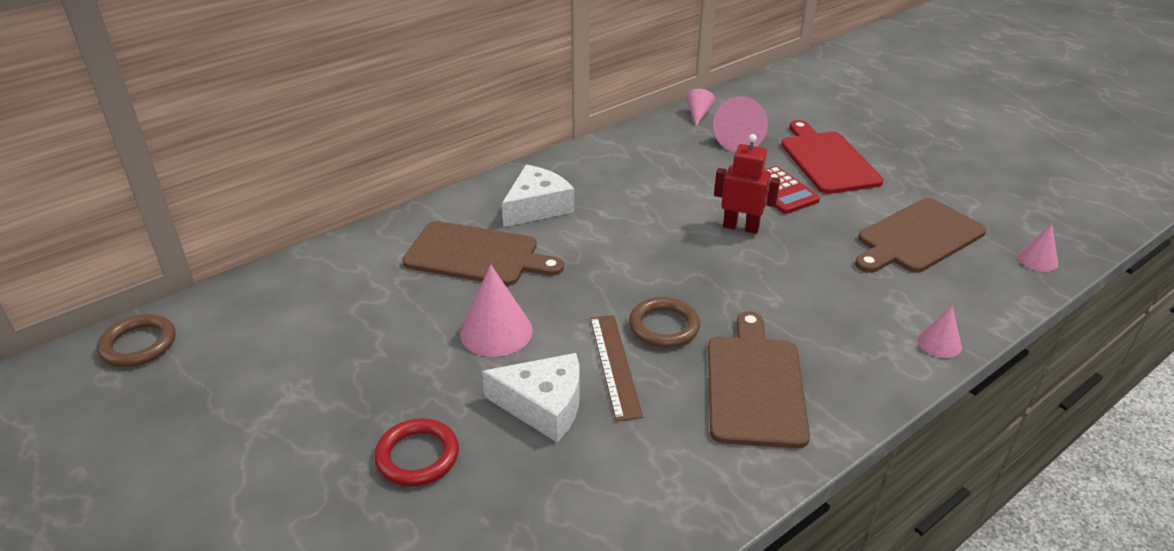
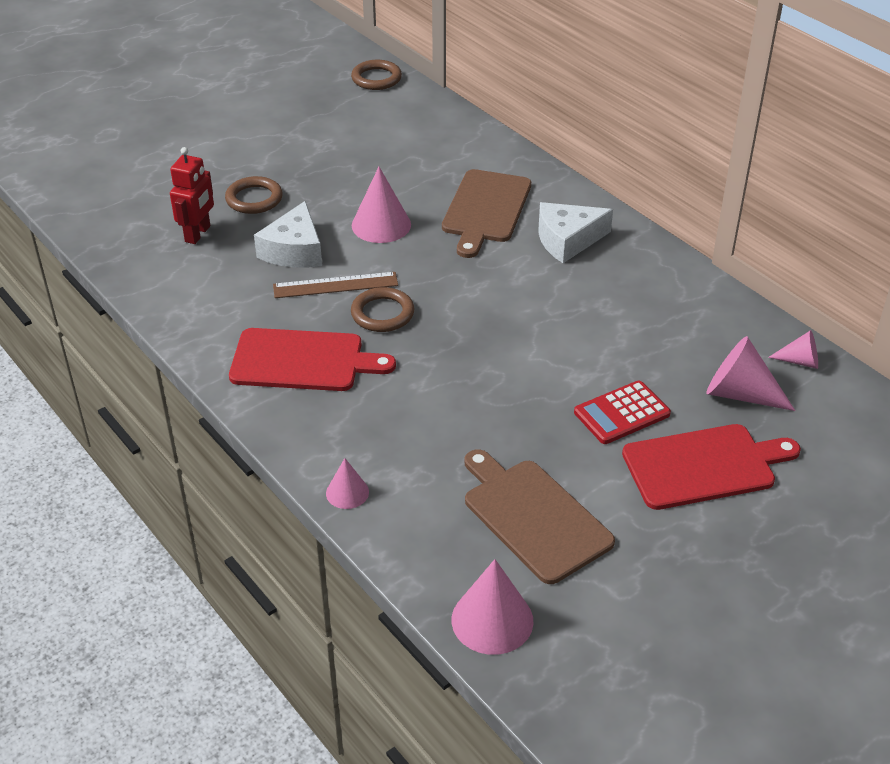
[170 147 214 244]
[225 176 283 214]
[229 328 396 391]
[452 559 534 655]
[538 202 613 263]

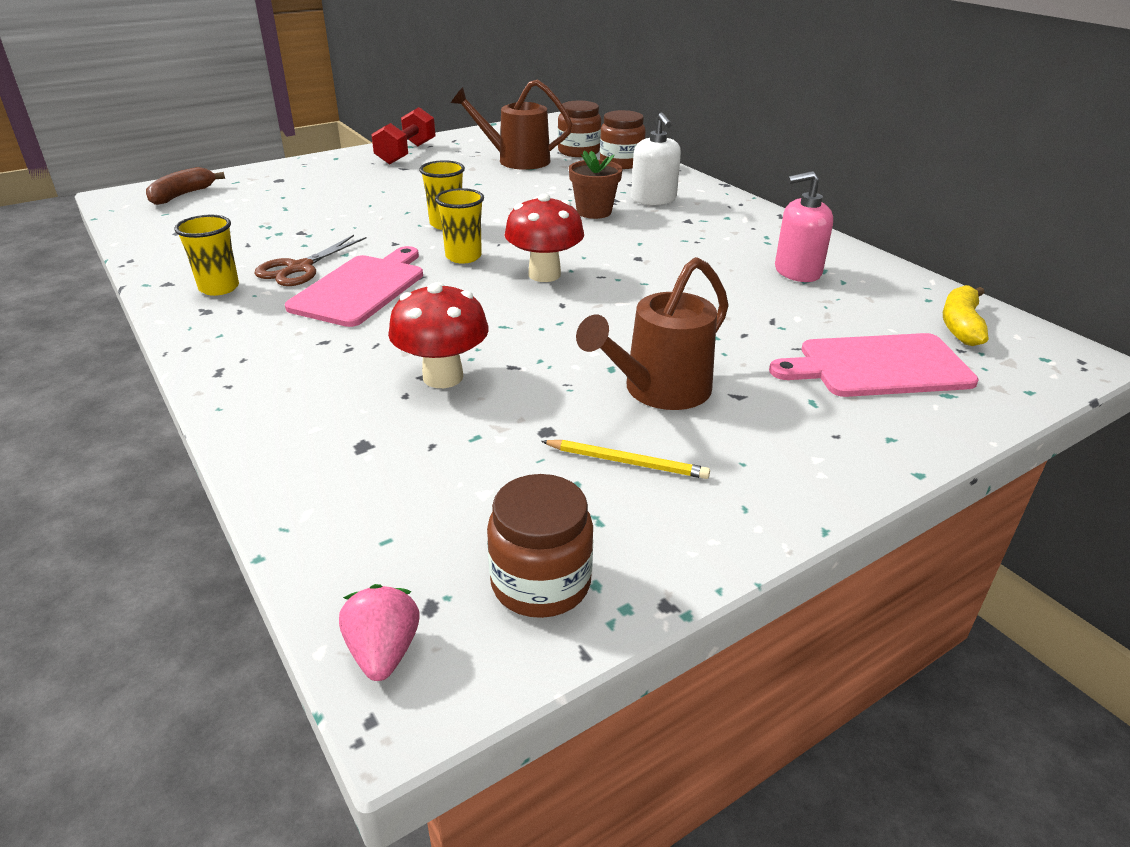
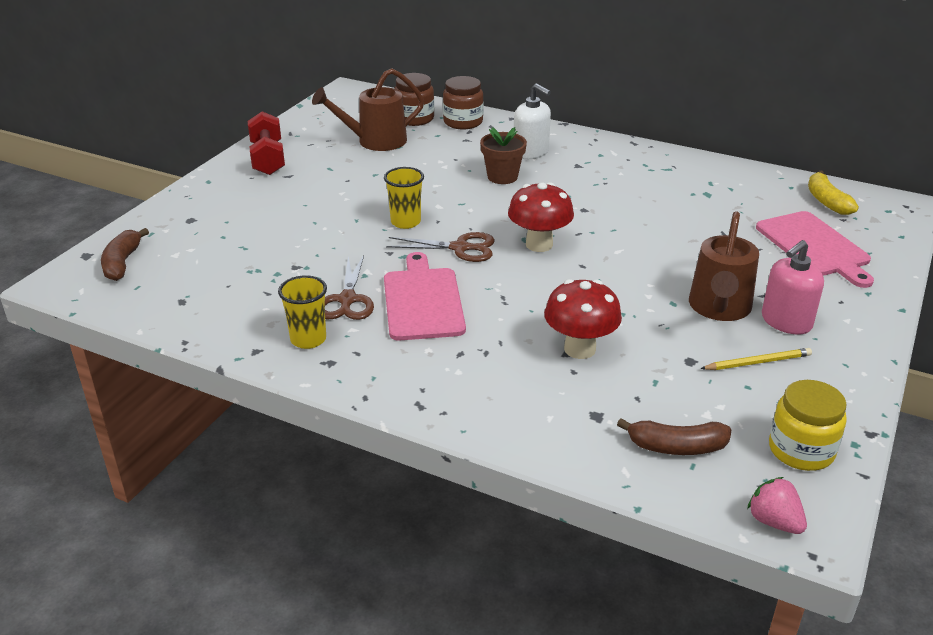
[386 232 495 262]
[617 418 731 455]
[756 211 874 288]
[762 240 824 335]
[769 380 847 471]

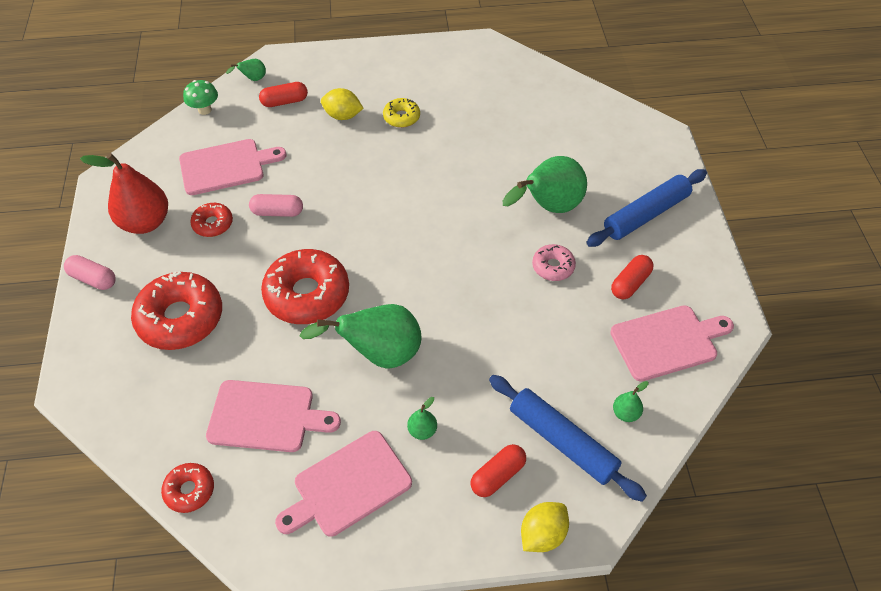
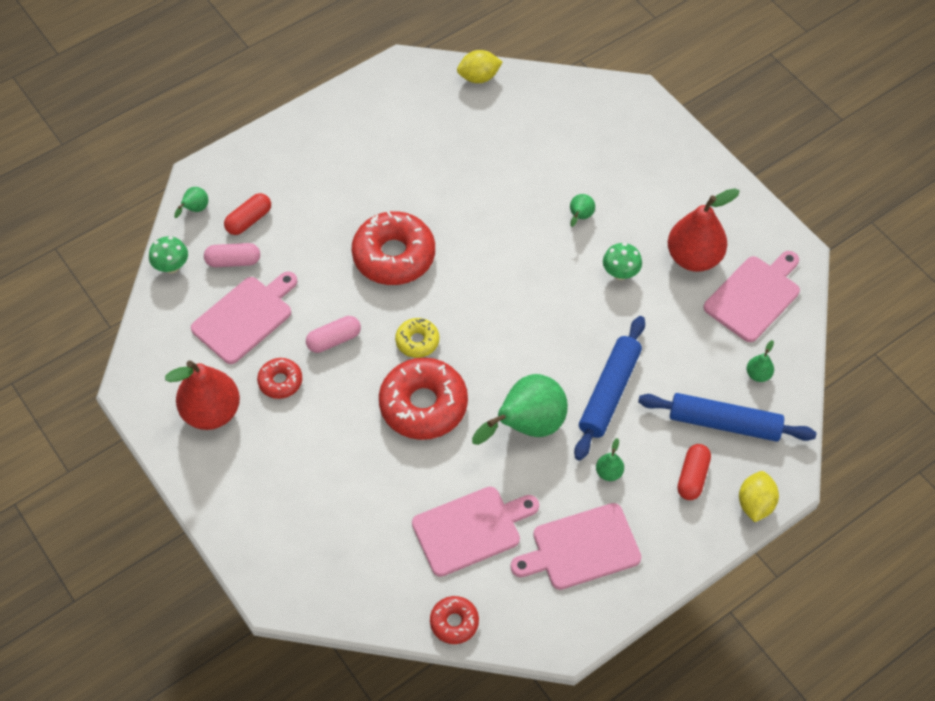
[204 243 260 267]
[351 211 435 285]
[395 318 439 358]
[457 50 503 83]
[511 503 641 590]
[570 194 595 227]
[574 316 645 460]
[603 243 642 280]
[668 188 740 272]

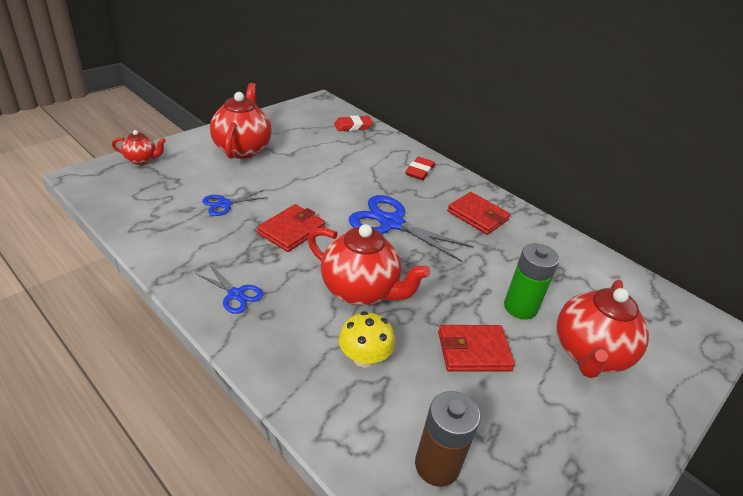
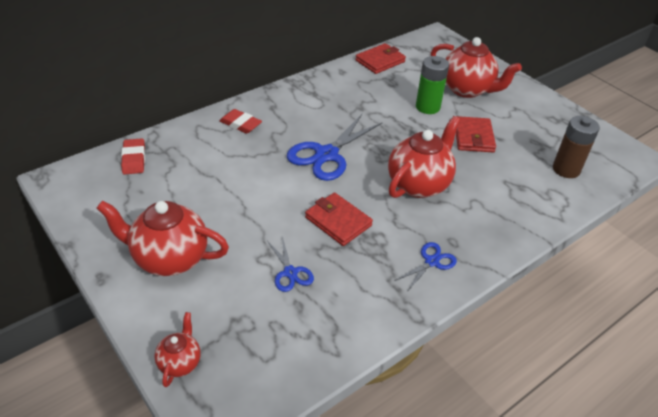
[355 43 406 74]
[339 311 395 368] (first image)

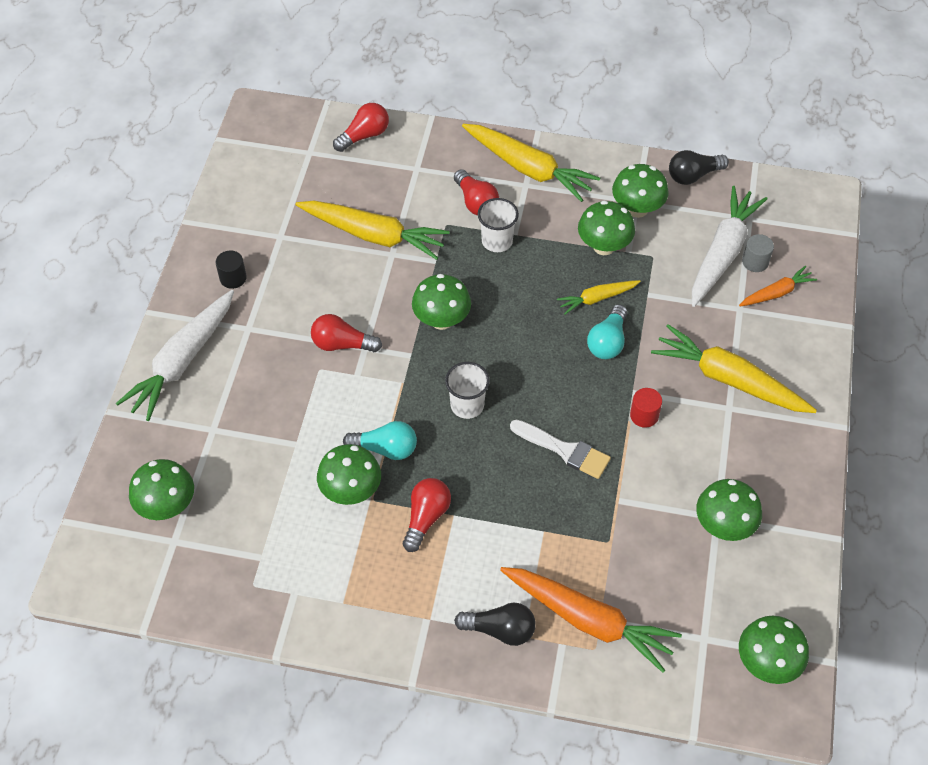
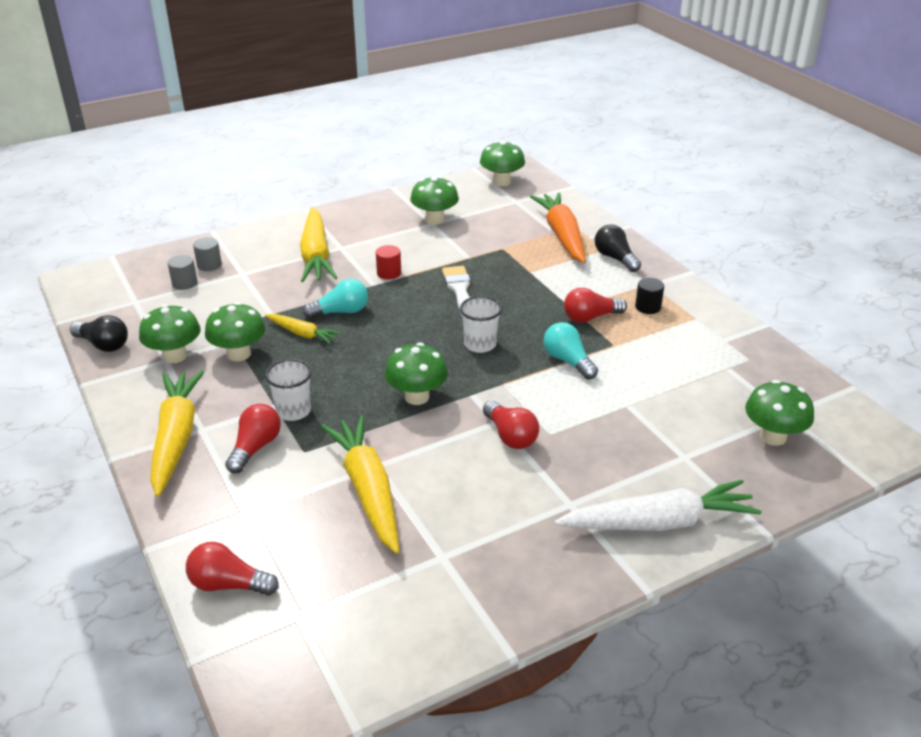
[193 237 222 271]
[635 278 664 314]
[317 444 381 505] (first image)
[692 186 767 307] (first image)

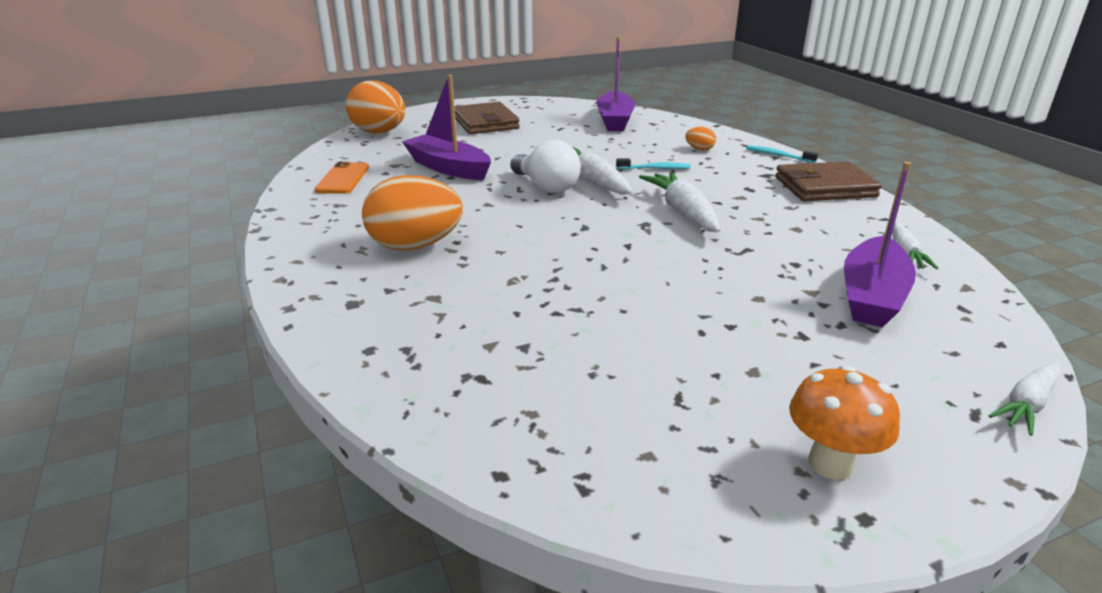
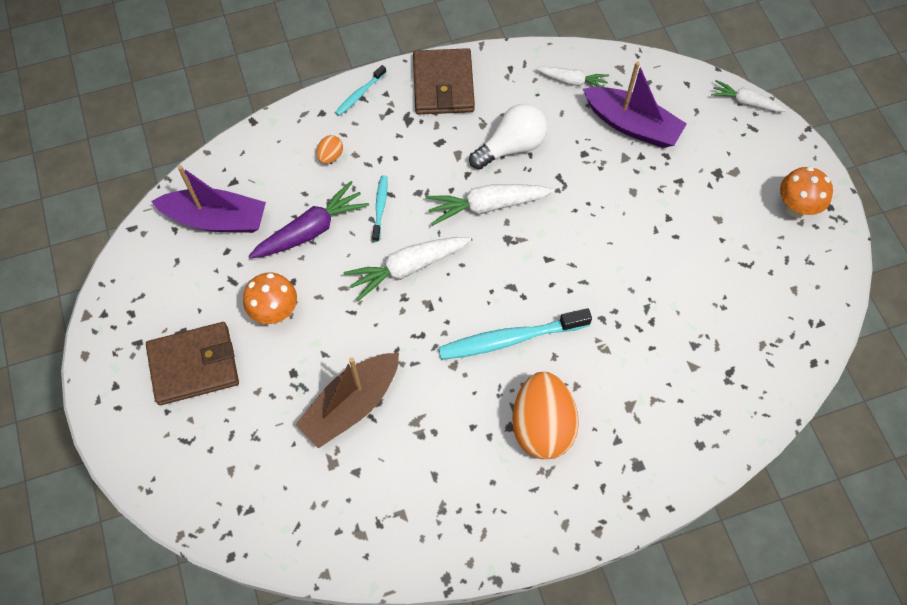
[243 273 297 324]
[249 181 369 258]
[295 353 399 448]
[438 308 592 360]
[469 104 548 170]
[711 80 786 112]
[315 162 369 194] (first image)
[346 80 405 134] (first image)

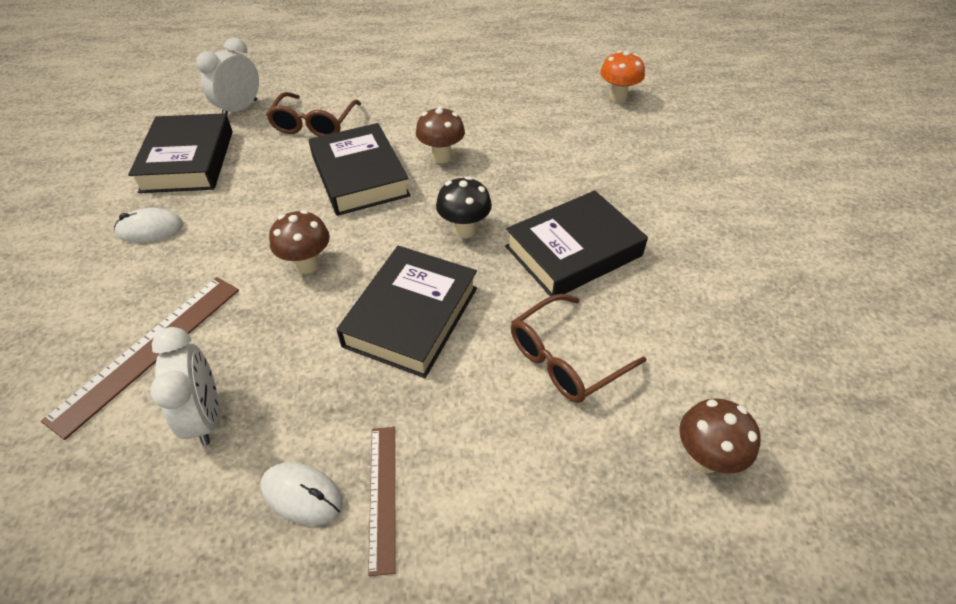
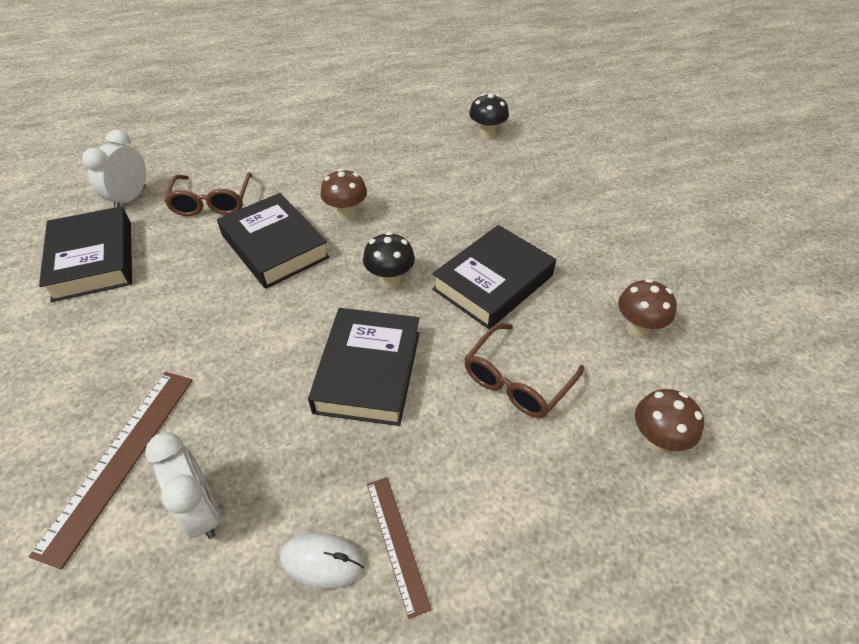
[469 94 509 140]
[618 279 677 338]
[114 208 183 243] (first image)

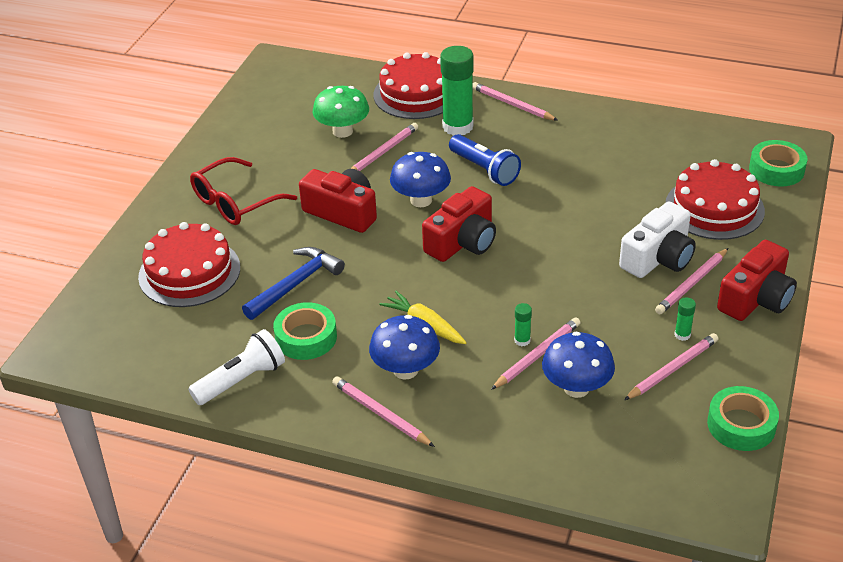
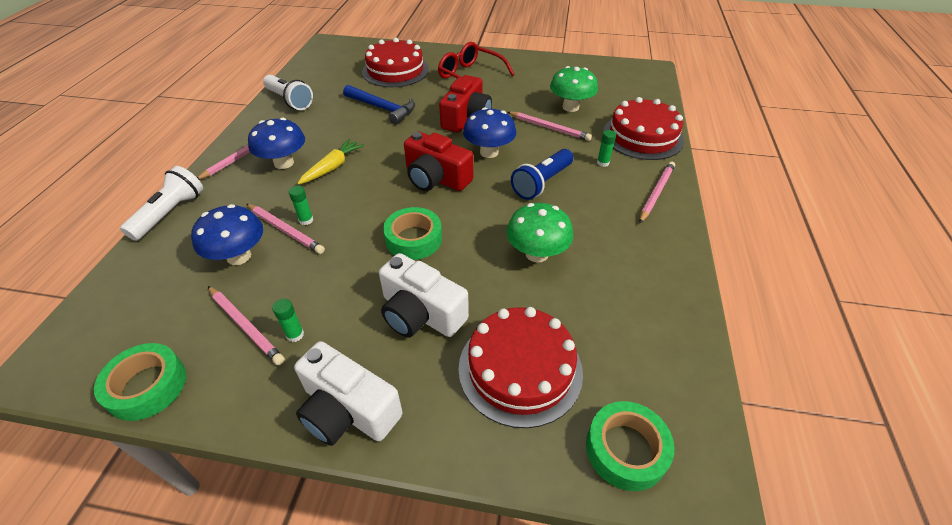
[120 166 203 241]
[294 341 403 446]
[383 207 442 260]
[506 203 573 262]
[597 130 616 167]
[655 248 728 314] (first image)

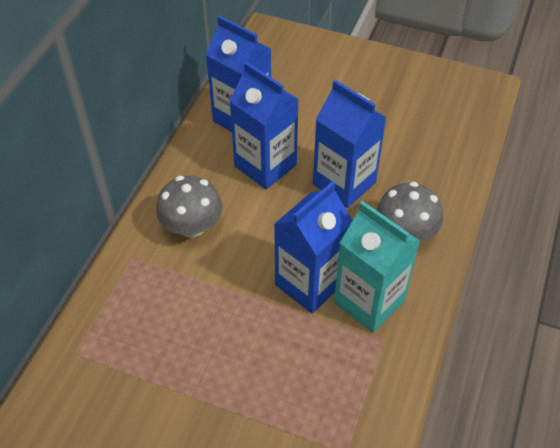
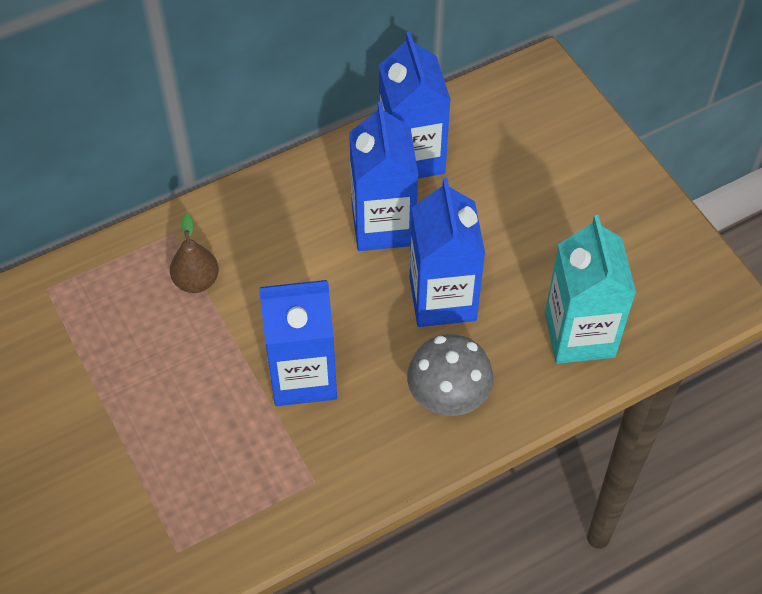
[170 213 219 293]
[545 215 636 364]
[156 176 223 238] (first image)

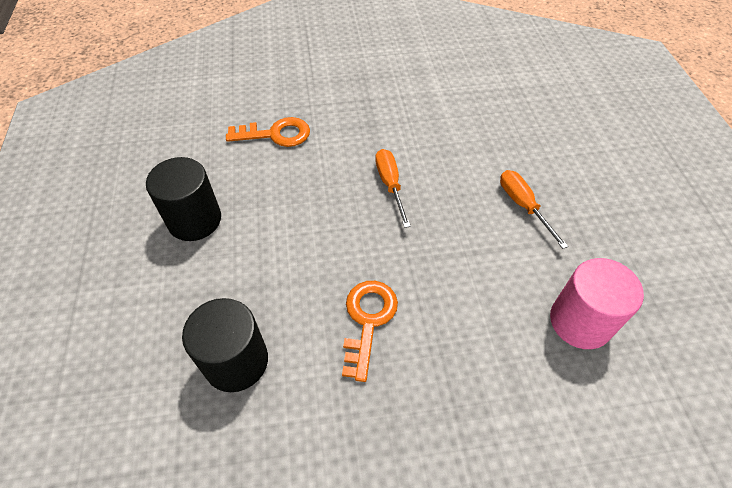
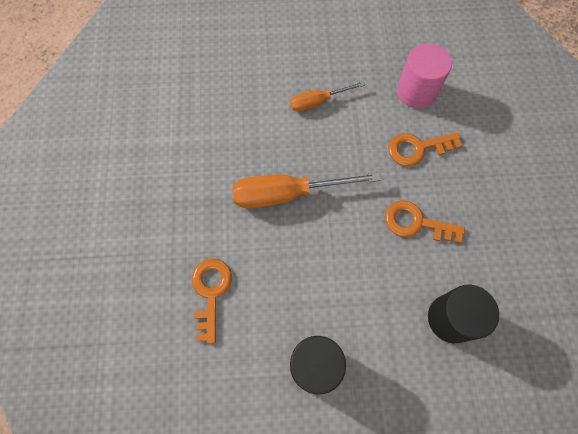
[232 172 380 208]
[388 132 462 166]

